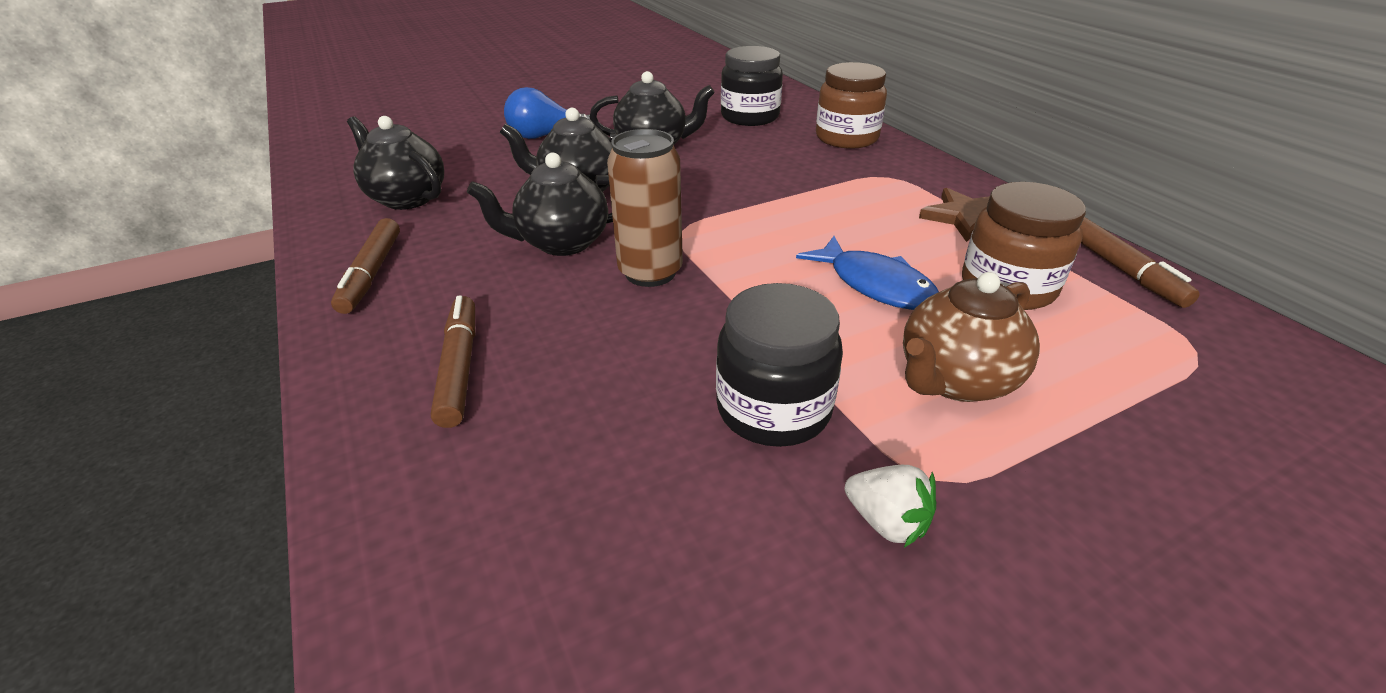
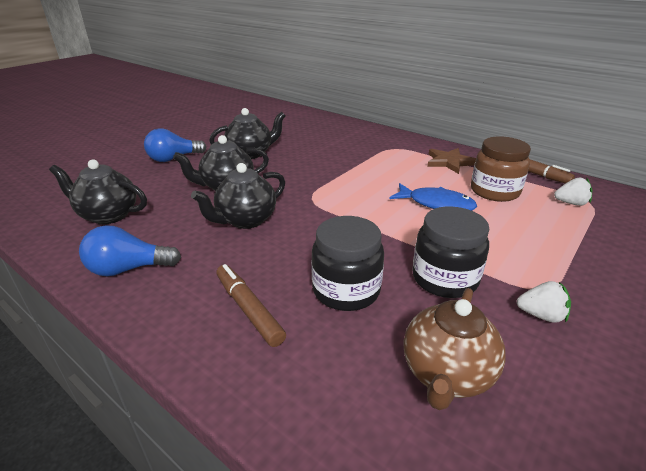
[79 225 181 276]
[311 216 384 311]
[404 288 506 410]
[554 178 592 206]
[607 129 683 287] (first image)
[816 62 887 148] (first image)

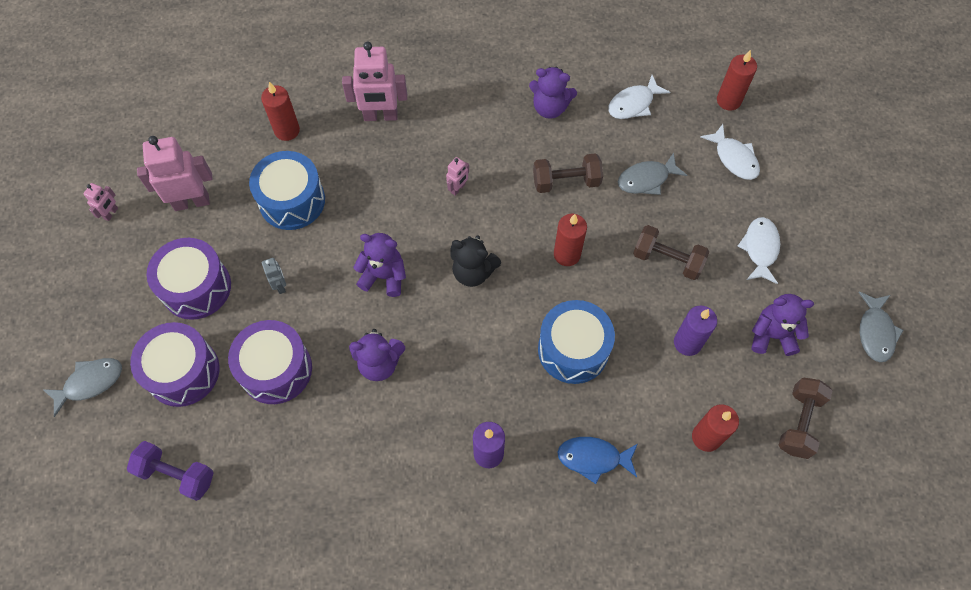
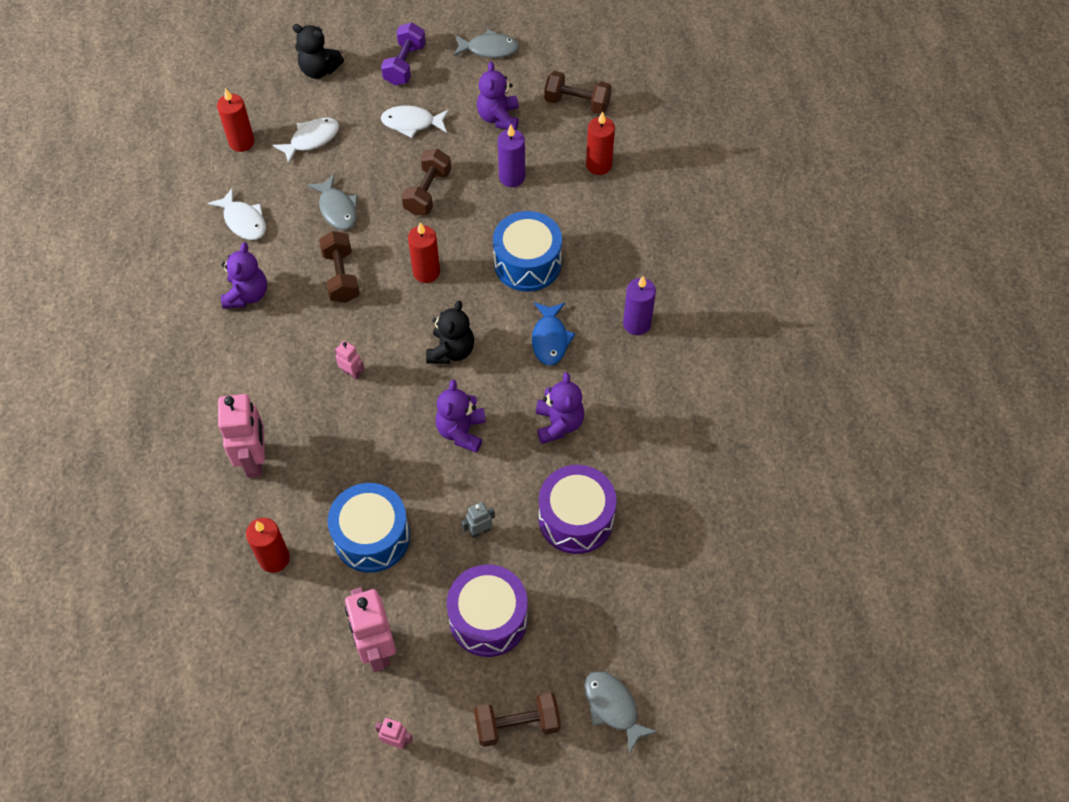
[292 24 344 79]
[381 23 426 86]
[474 692 561 747]
[532 302 575 366]
[130 322 220 407] (first image)

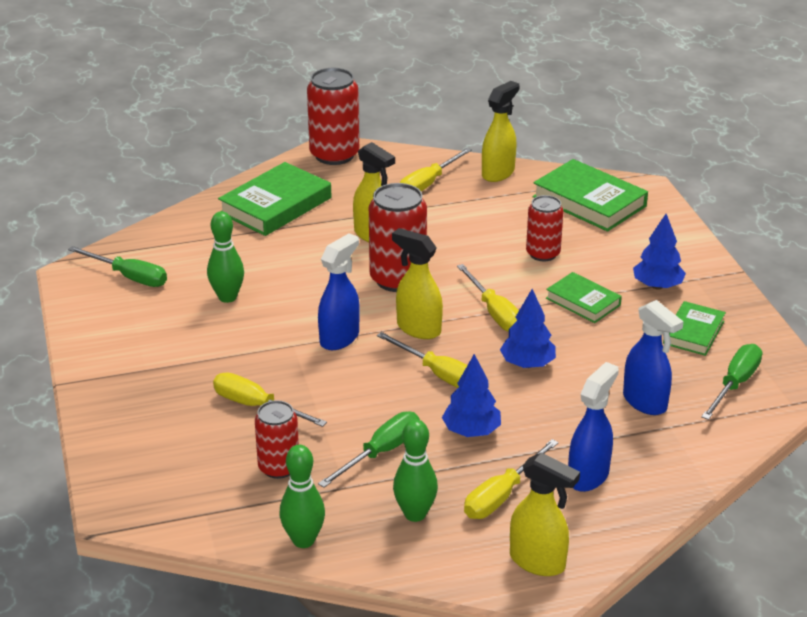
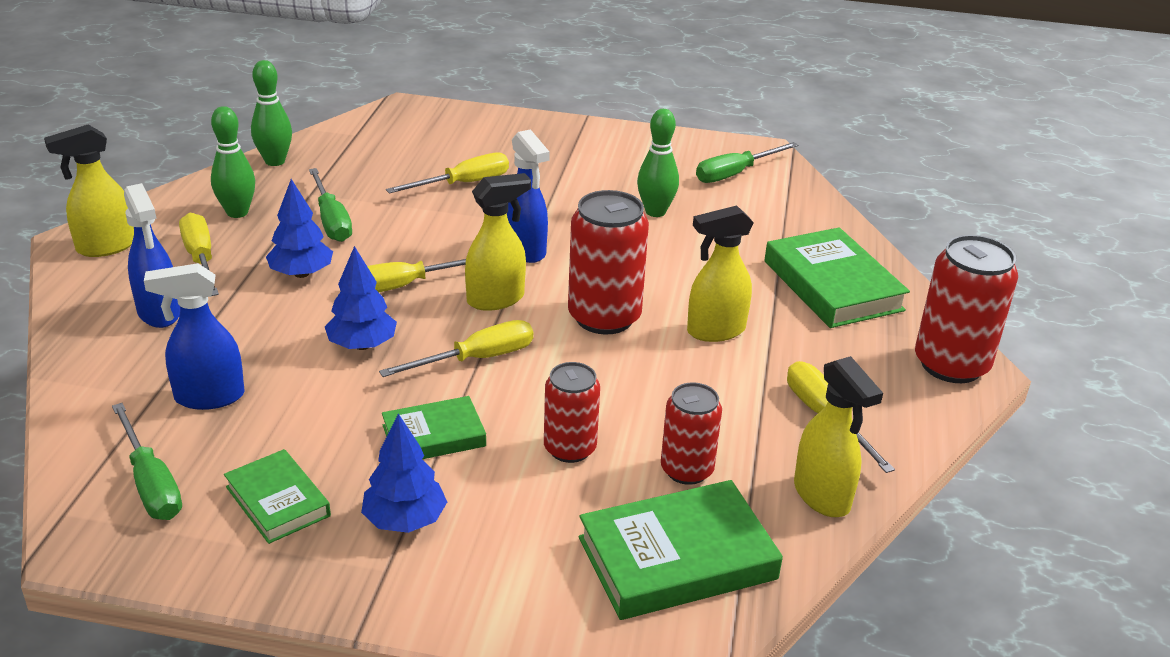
[379 320 533 377]
[661 383 722 485]

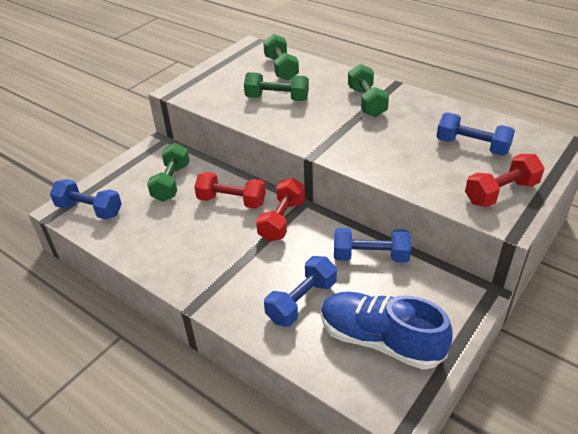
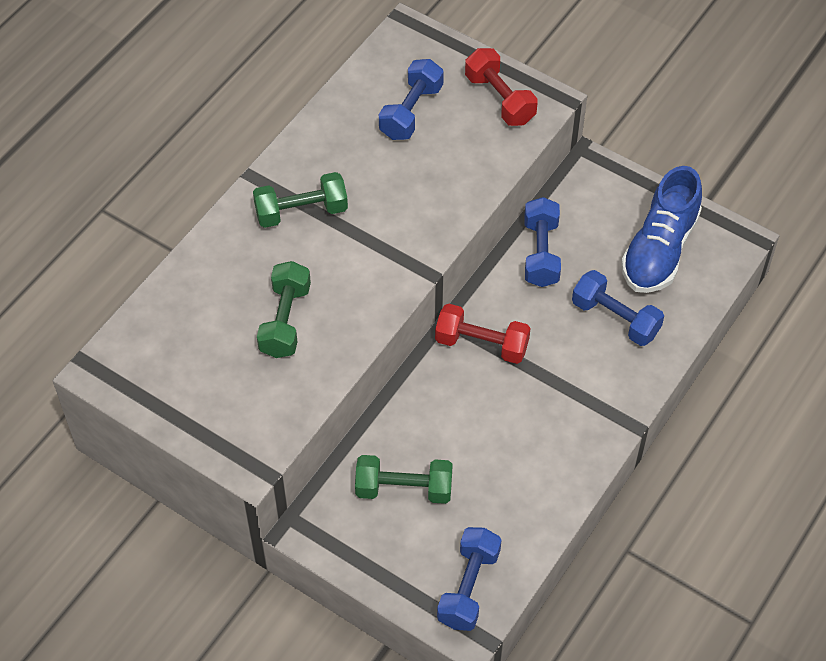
[194 172 266 209] (first image)
[263 34 299 81] (first image)

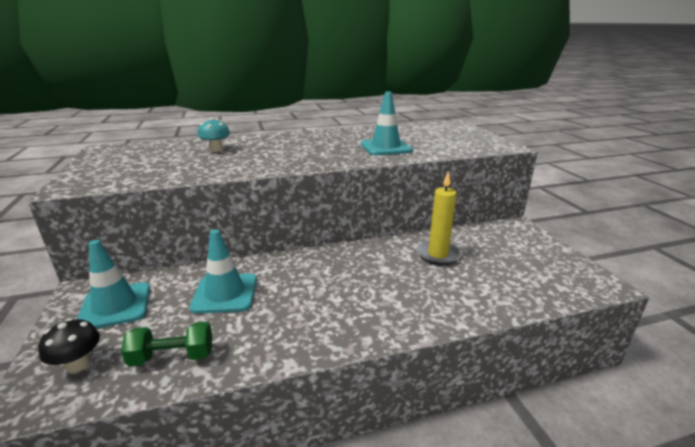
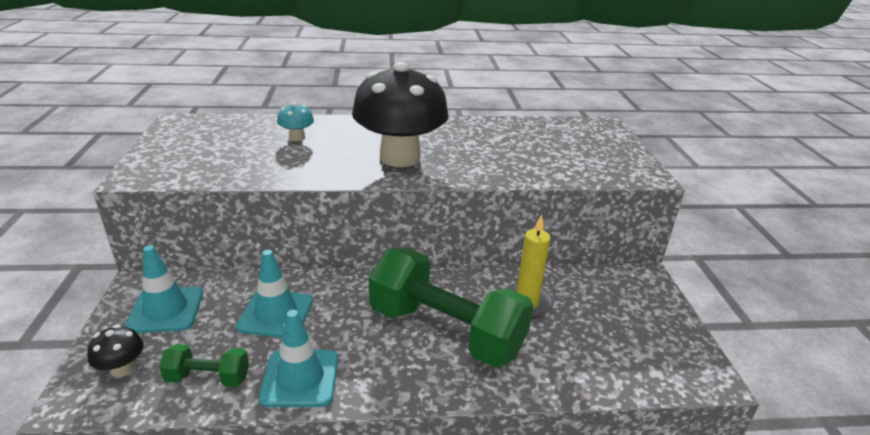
[259 310 338 407]
[352 62 448 167]
[369 248 533 368]

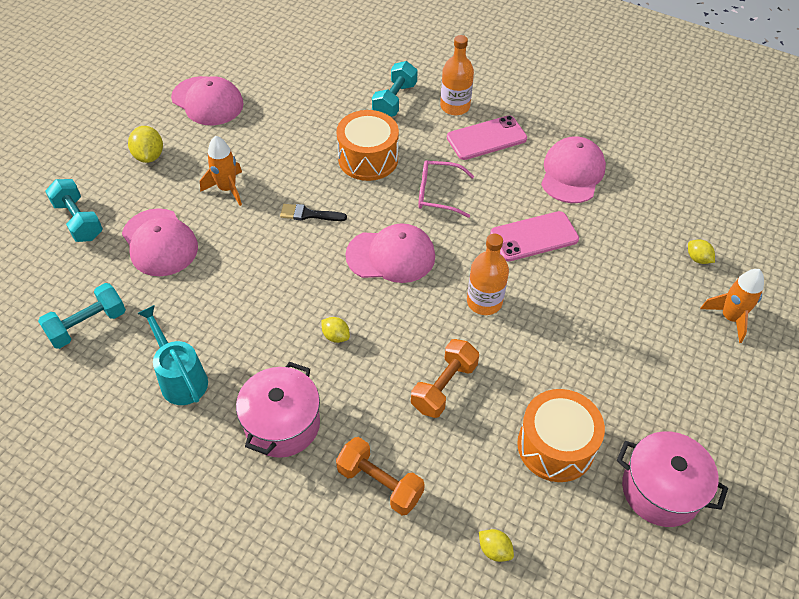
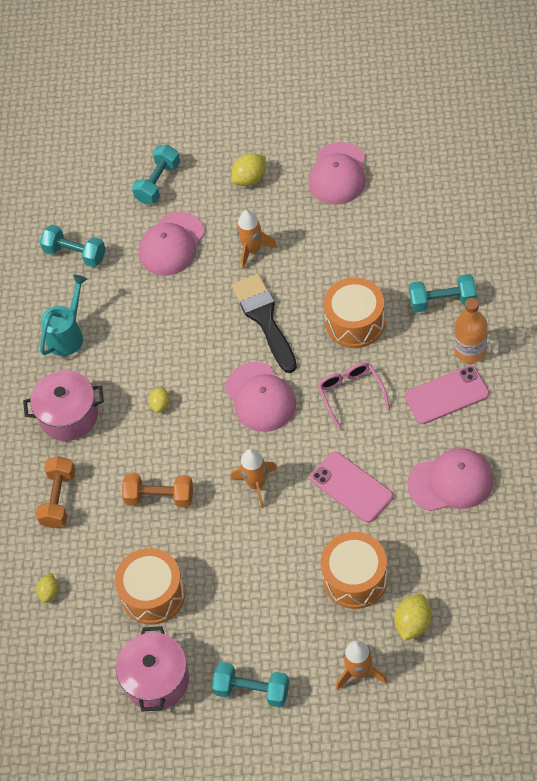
[212 662 289 708]
[231 449 278 509]
[232 273 297 373]
[321 532 388 609]
[394 594 432 641]
[405 365 489 424]

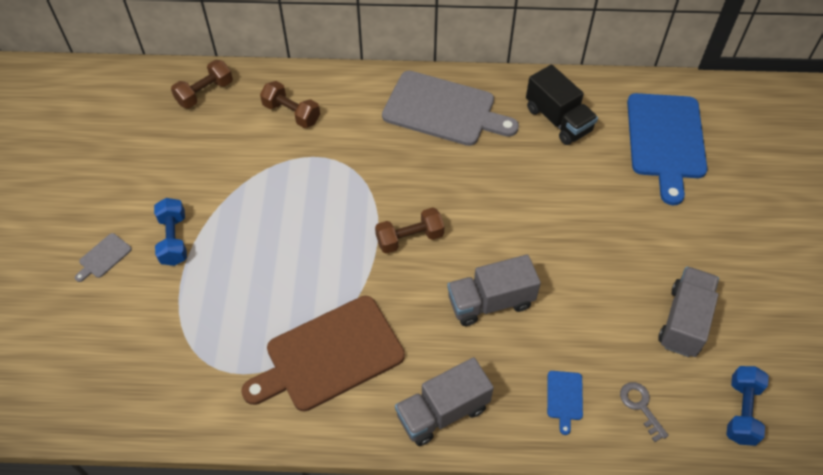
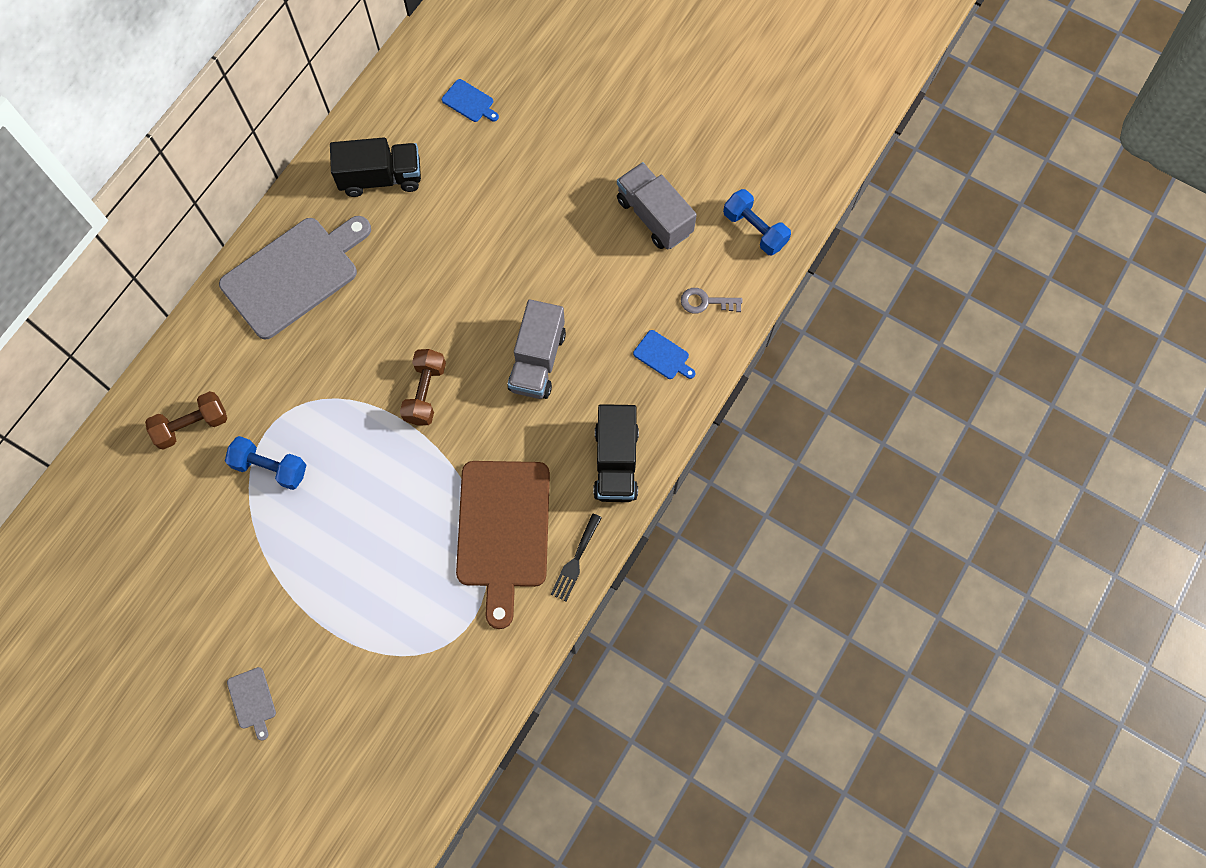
[225 436 306 490]
[442 79 499 122]
[551 513 602 601]
[593 404 639 502]
[171 60 233 109] (first image)

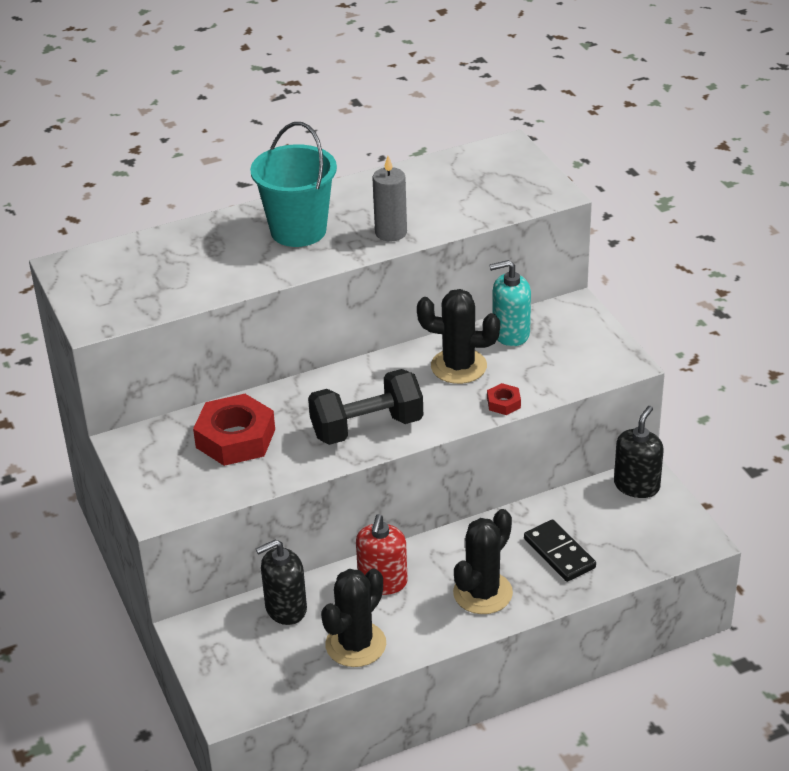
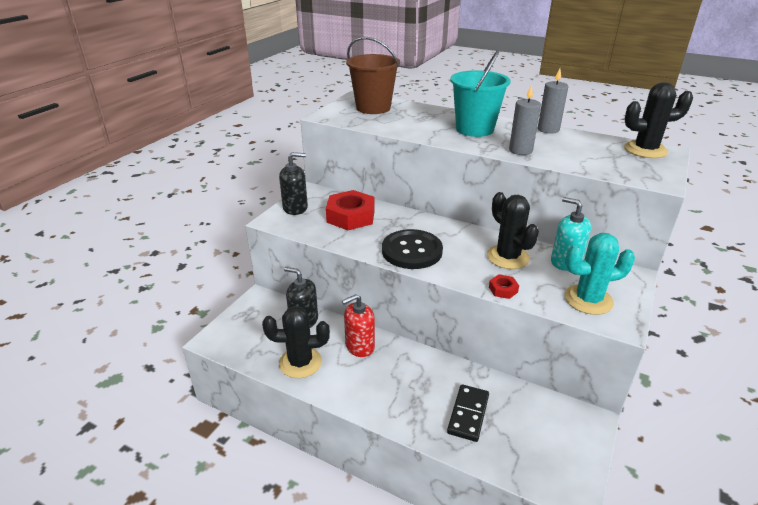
[279 152 308 215]
[346 37 400 114]
[382 229 443 269]
[538 69 568 134]
[564 233 635 315]
[624 82 693 158]

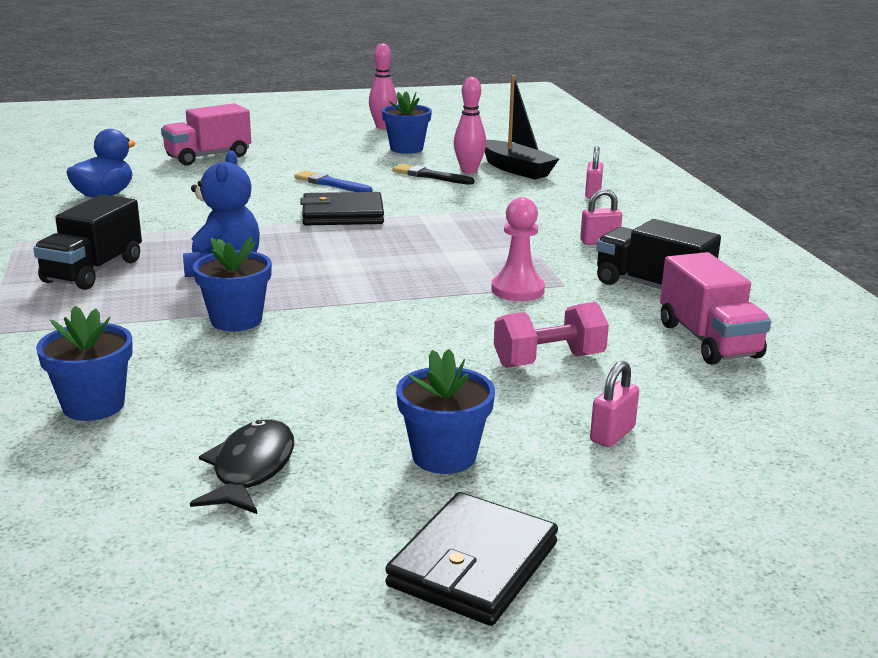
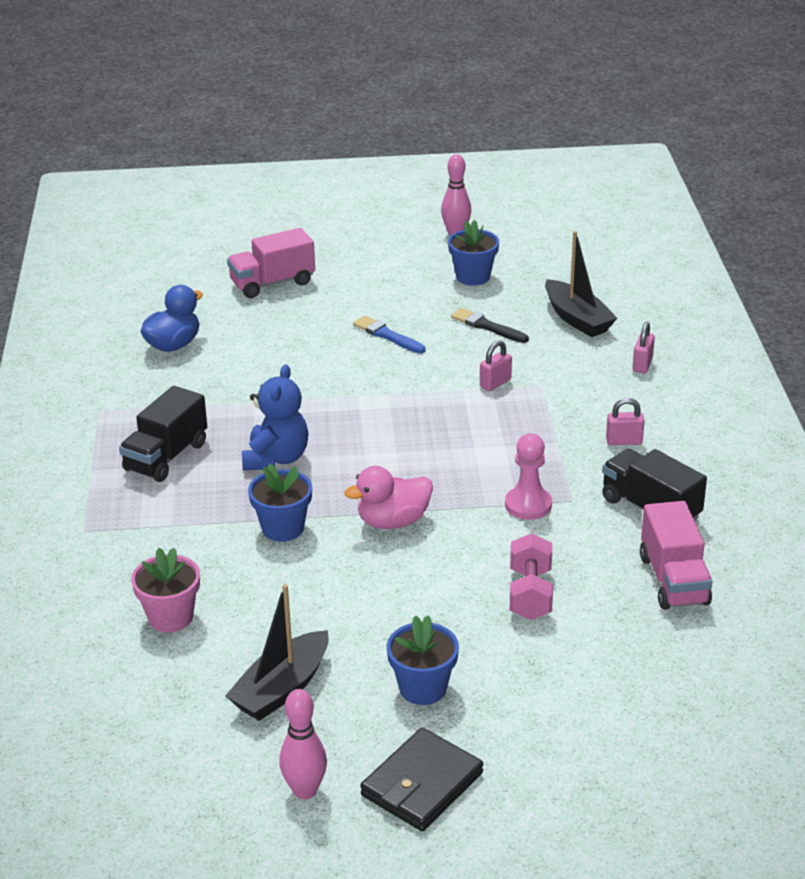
[131 548 200 632]
[225 584 329 721]
[279 689 327 800]
[344 466 433 529]
[480 340 512 391]
[510 533 553 620]
[300 192 384 225] (first image)

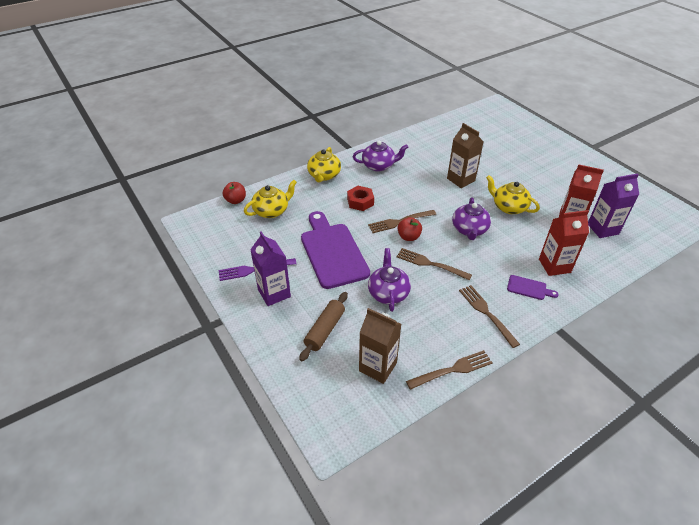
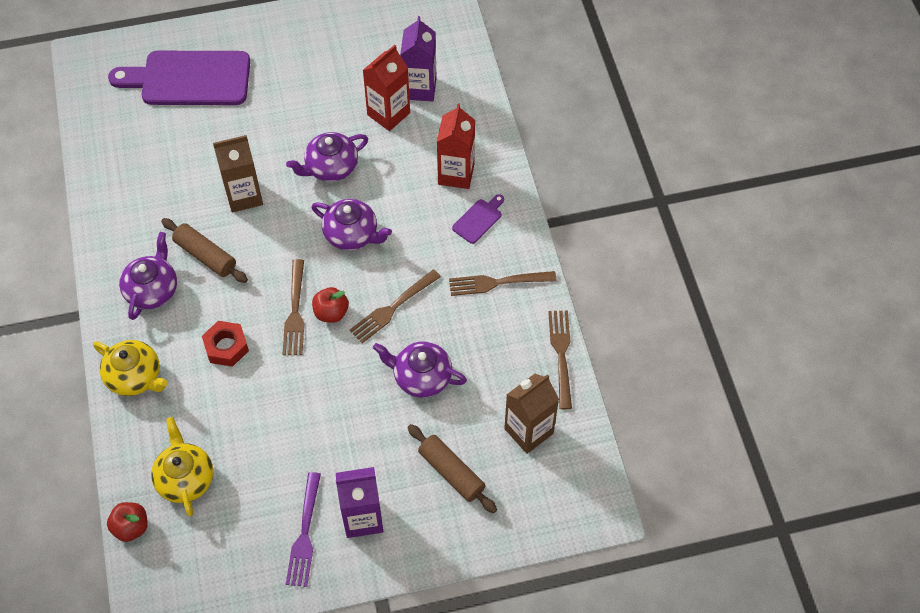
[108 51 250 105]
[161 218 248 283]
[286 132 368 181]

